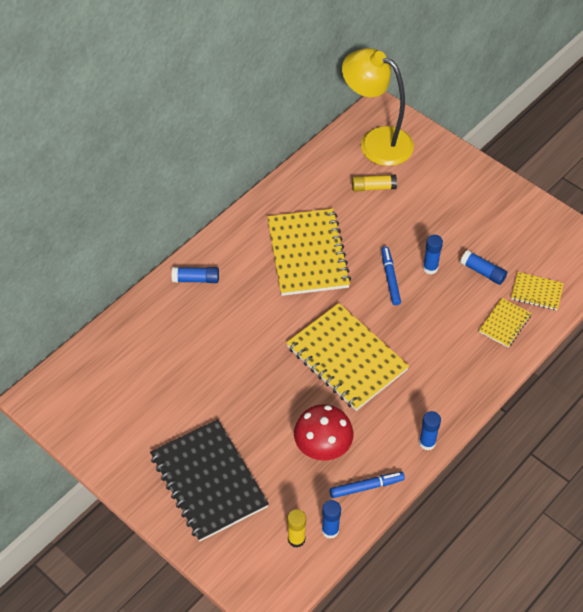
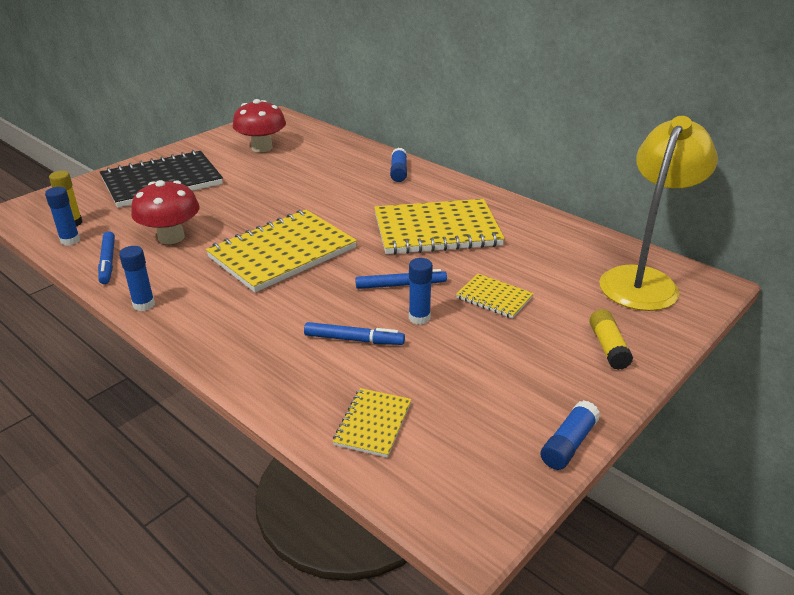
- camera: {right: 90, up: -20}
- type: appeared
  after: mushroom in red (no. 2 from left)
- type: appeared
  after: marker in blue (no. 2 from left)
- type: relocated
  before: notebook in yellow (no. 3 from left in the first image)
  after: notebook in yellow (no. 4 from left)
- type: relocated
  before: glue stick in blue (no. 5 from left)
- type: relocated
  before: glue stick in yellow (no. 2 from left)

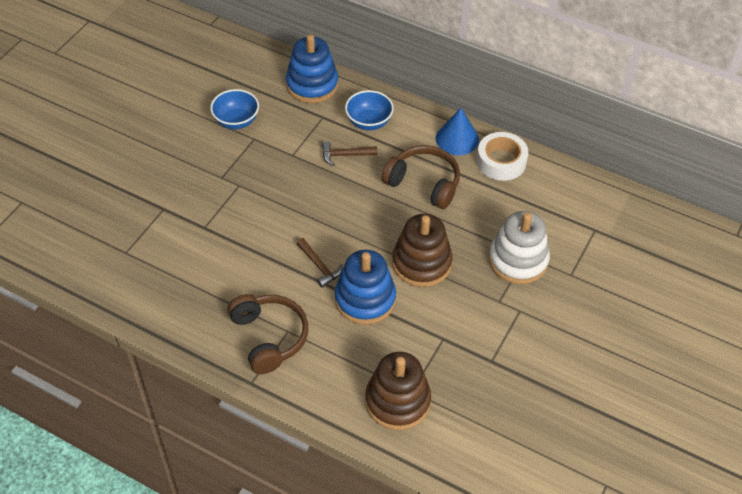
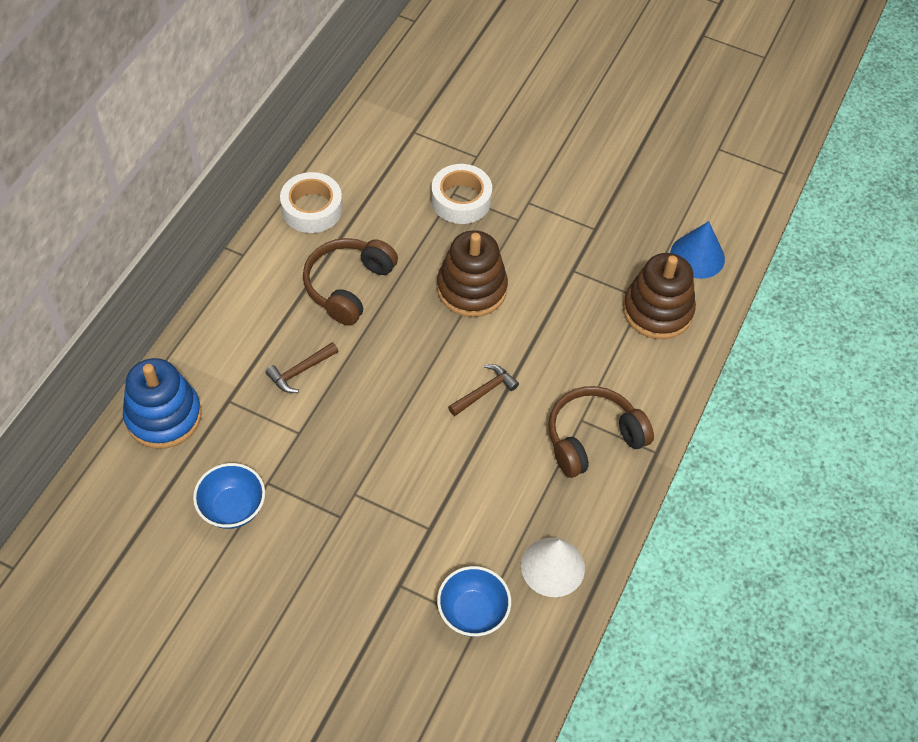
- camera: {right: -95, up: 5}
- type: spun
  before: hammer in brown (no. 2 from left in the first image)
  turn: 60
- type: exchanged
  before: stacking toy in white
  after: tape in white (no. 2 from left)
- type: relocated
  before: bowl in blue (no. 2 from left)
- type: appeared
  after: cone in white
- type: relocated
  before: cone in blue
- type: missing
  before: stacking toy in blue (no. 2 from left)

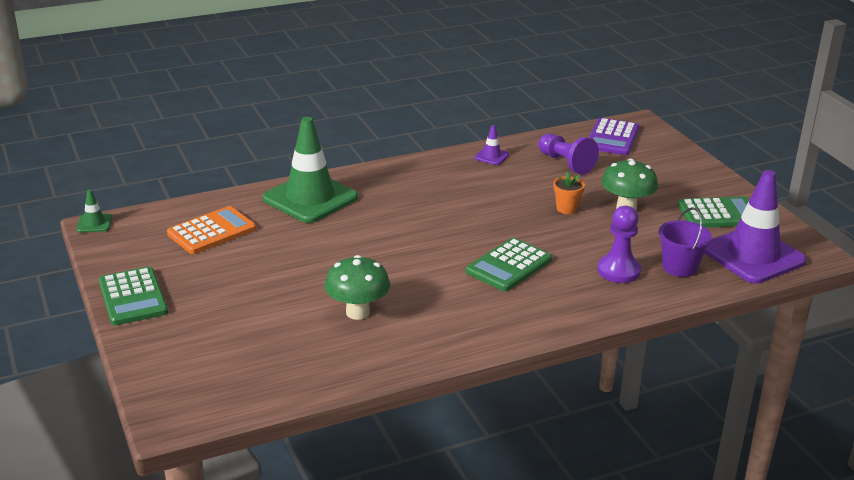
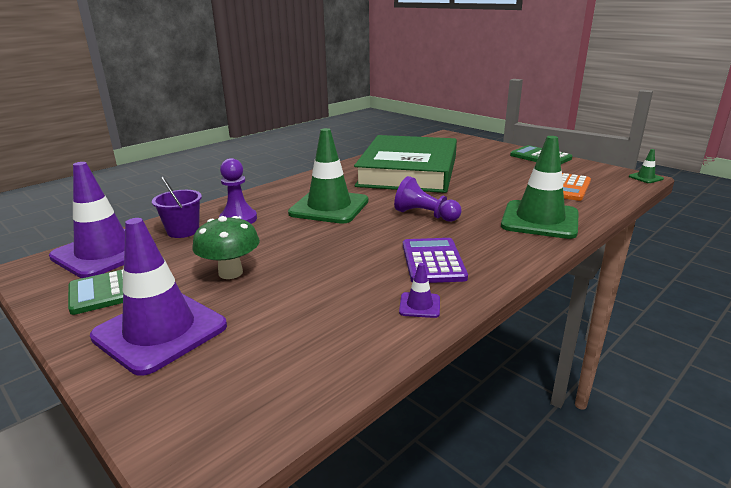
- camera: {right: 160, up: -5}
- type: appeared
  after: traffic cone in purple (no. 2 from left)
- type: exchanged
  before: calculator in green (no. 2 from left)
  after: traffic cone in green (no. 1 from left)
- type: exchanged
  before: mushroom in green (no. 1 from left)
  after: book in green
- type: relocated
  before: pawn in purple (no. 1 from left in the first image)
  after: pawn in purple (no. 2 from left)
- type: relocated
  before: calculator in purple
- type: missing
  before: flower pot in orange

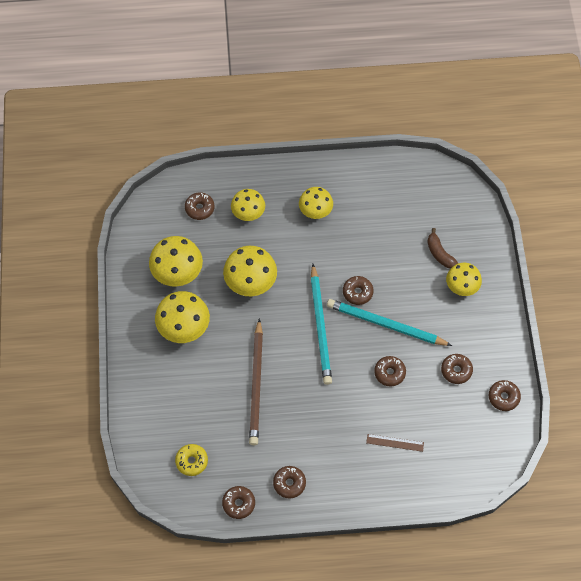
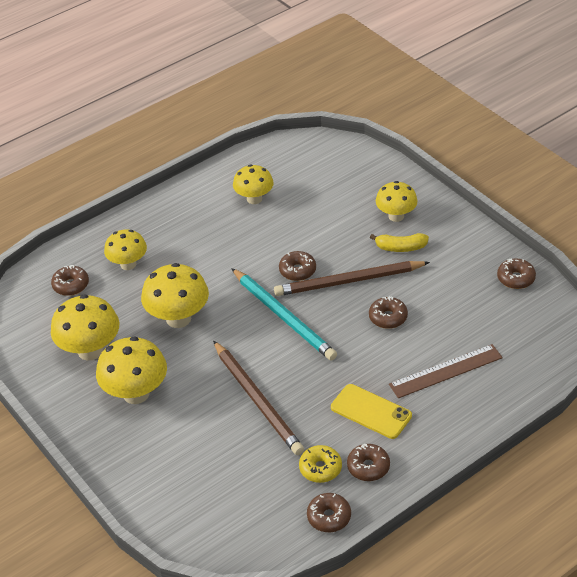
- camera: {right: -30, up: -20}
- type: relocated
  before: mushroom in yellow (no. 5 from left)
- type: colour
  before: pencil in turquoise (no. 2 from left)
  after: pencil in brown (no. 2 from left)
- type: relocated
  before: donut in yellow
- type: appeared
  after: phone in yellow
- type: appeared
  after: banana in yellow
- type: size
  before: ruler in brown
  scale: 1.66
- type: missing
  before: banana in brown
- type: missing
  before: donut in brown (no. 6 from left)

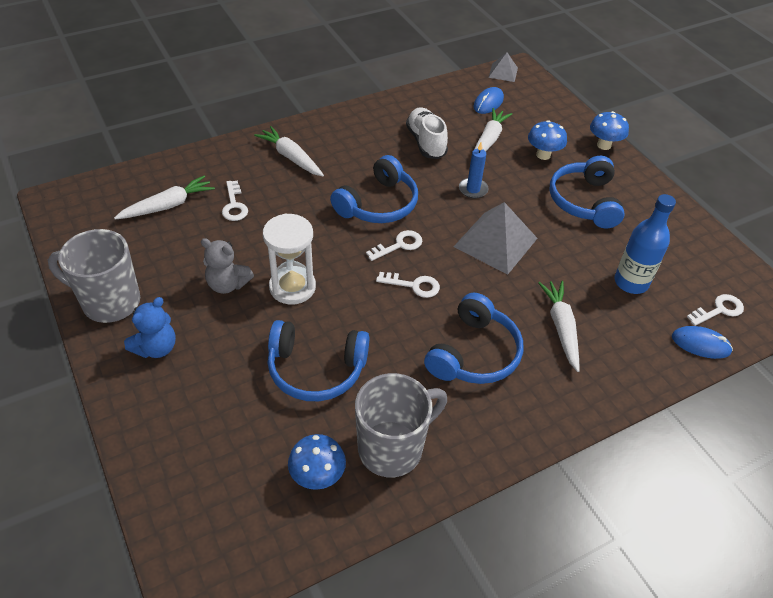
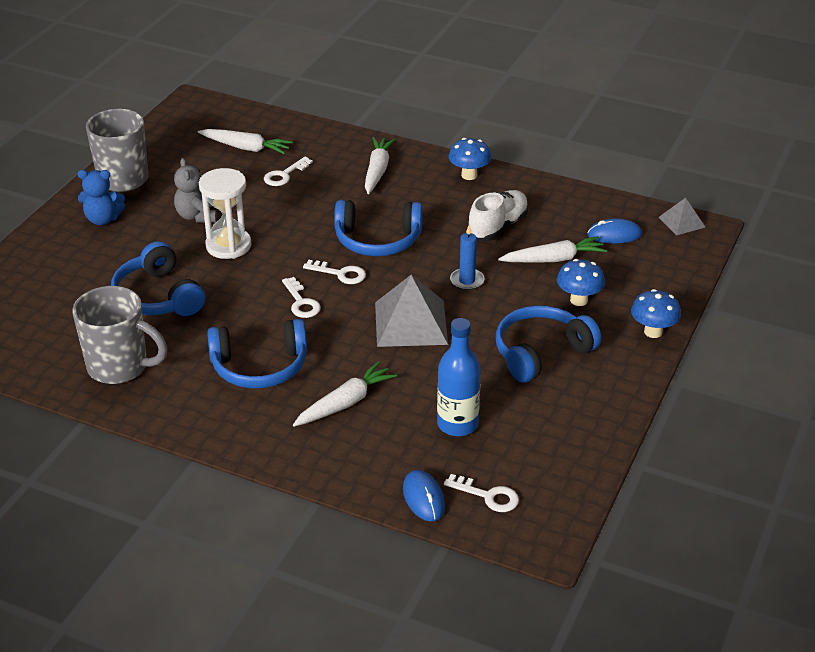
- camera: {right: 55, up: -10}
- type: relocated
  before: mushroom in blue (no. 1 from left)

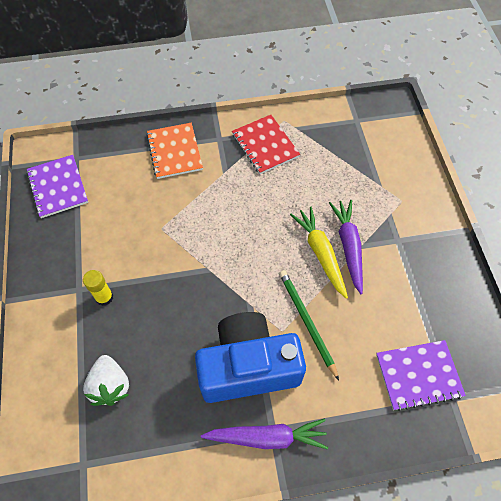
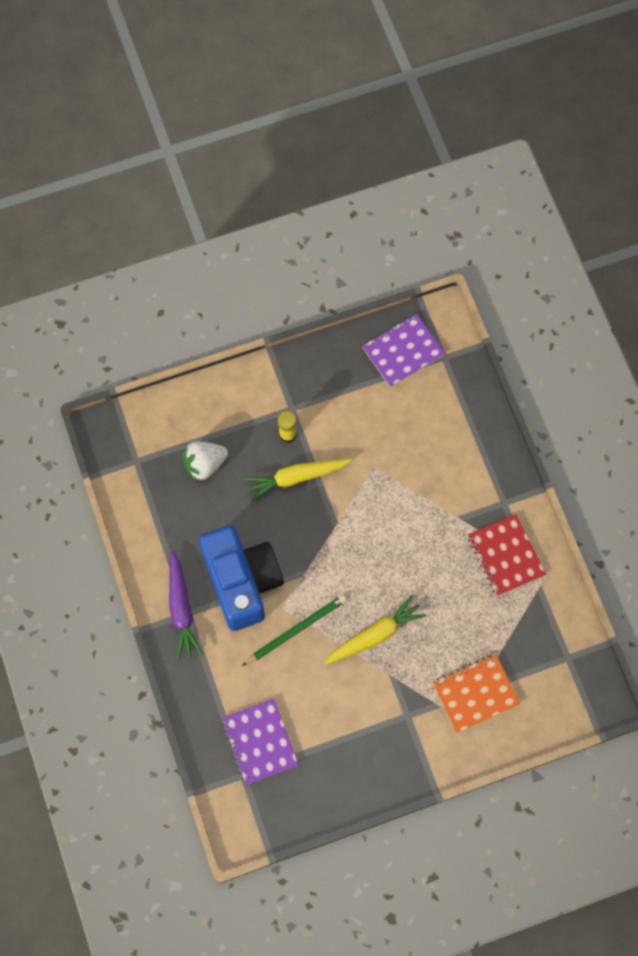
- camera: {right: 80, up: 10}
- type: appeared
  after: carrot in yellow (no. 1 from left)
- type: relocated
  before: notebook in orange
- type: spun
  before: notebook in red
  turn: -75
- type: missing
  before: carrot in purple (no. 2 from left)

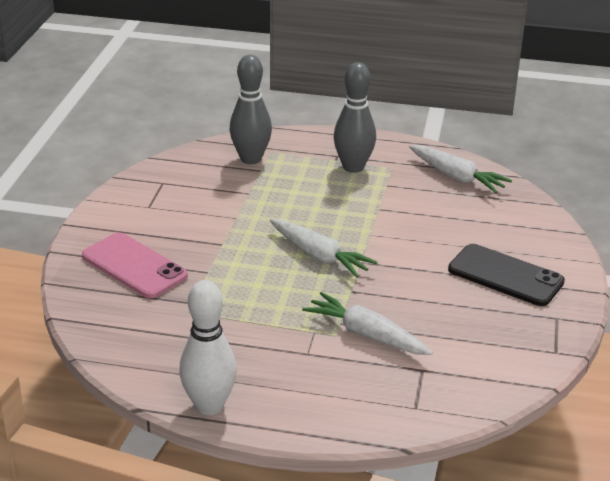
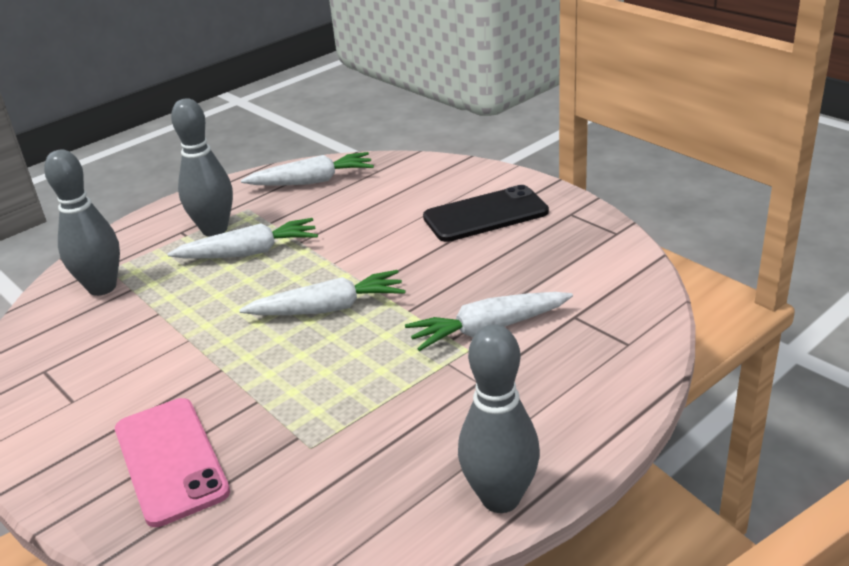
- camera: {right: -50, up: 0}
- type: spun
  before: phone in pink
  turn: 75
- type: appeared
  after: carrot in white (no. 1 from left)
- type: colour
  before: bowling pin in white
  after: bowling pin in grey (no. 3 from left)

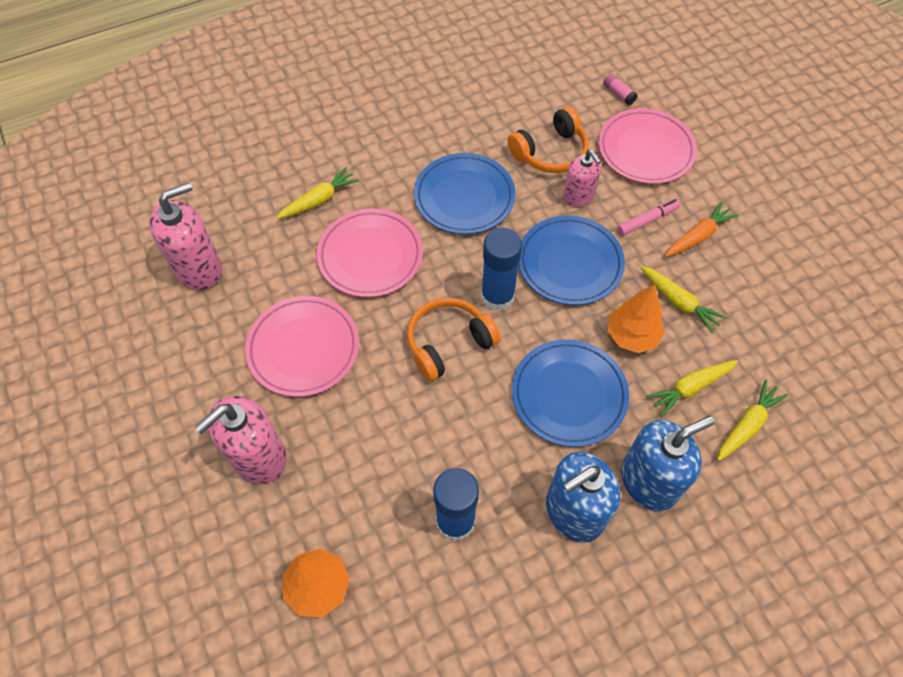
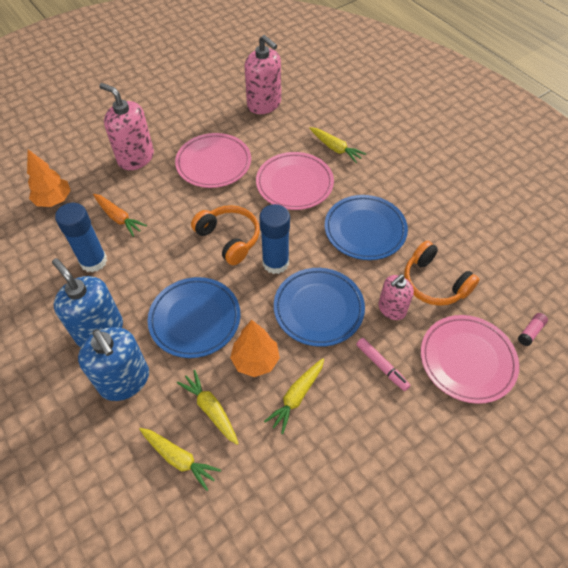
- camera: {right: 80, up: -5}
- type: relocated
  before: carrot in orange

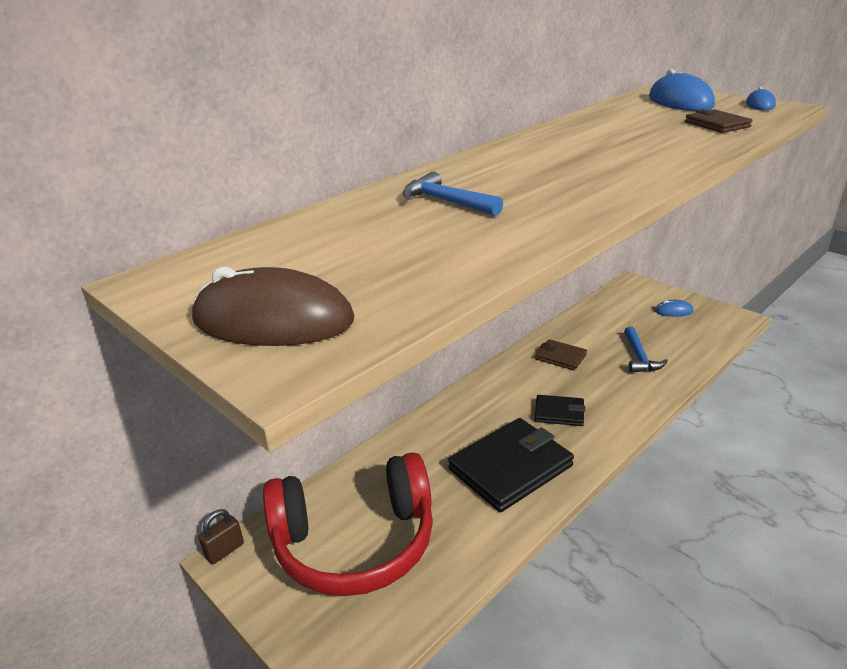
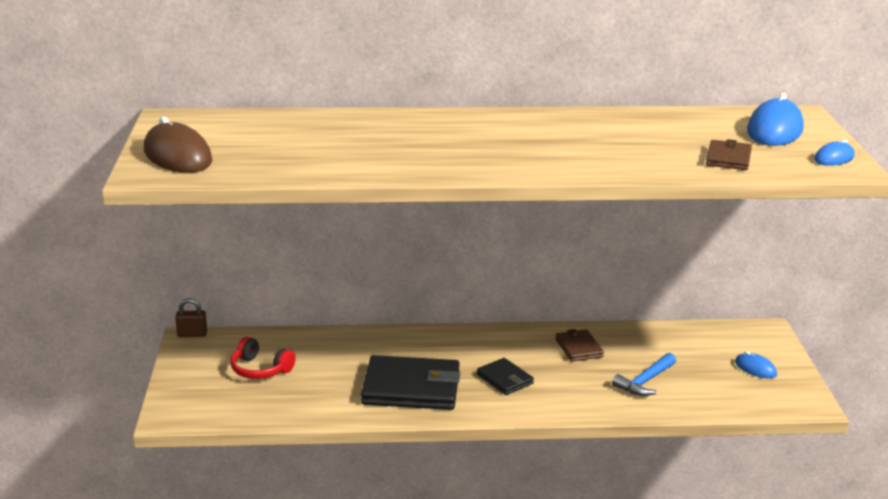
- camera: {right: 40, up: -5}
- type: size
  before: headphones in red
  scale: 0.45
- type: missing
  before: hammer in blue (no. 1 from left)

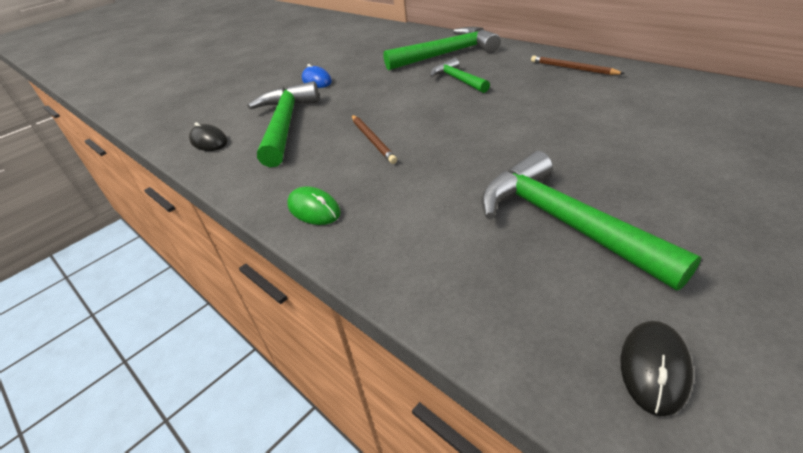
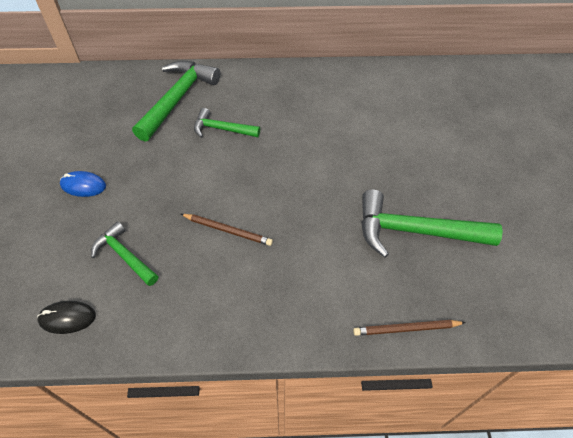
- camera: {right: -50, up: 15}
- type: size
  before: hammer in green (no. 1 from left)
  scale: 0.58
- type: relocated
  before: pencil in brown (no. 2 from left)
- type: missing
  before: mouse in green
- type: missing
  before: mouse in black (no. 2 from left)

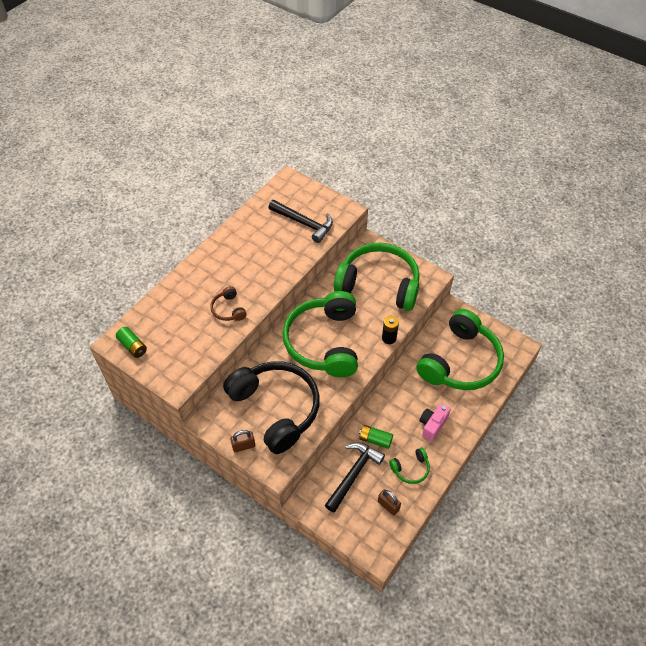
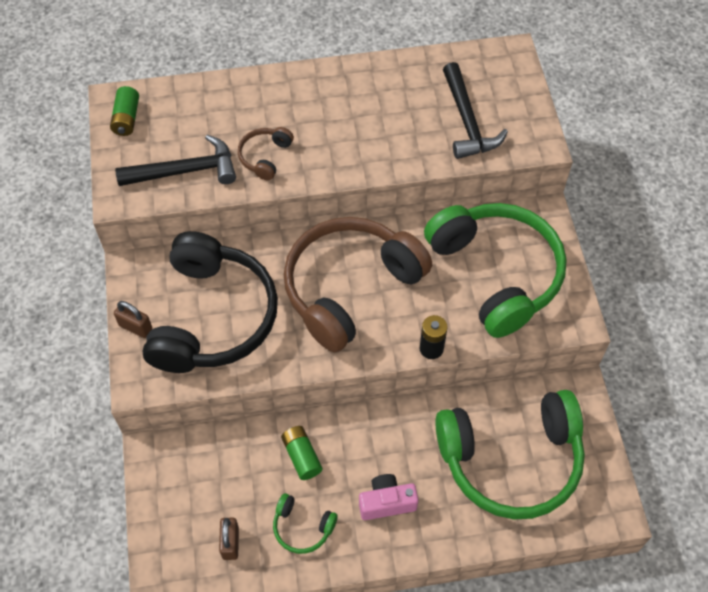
- camera: {right: 45, up: 5}
- type: relocated
  before: hammer in black (no. 2 from left in the first image)
  after: hammer in black (no. 1 from left)
- type: colour
  before: headphones in green (no. 1 from left)
  after: headphones in brown (no. 2 from left)

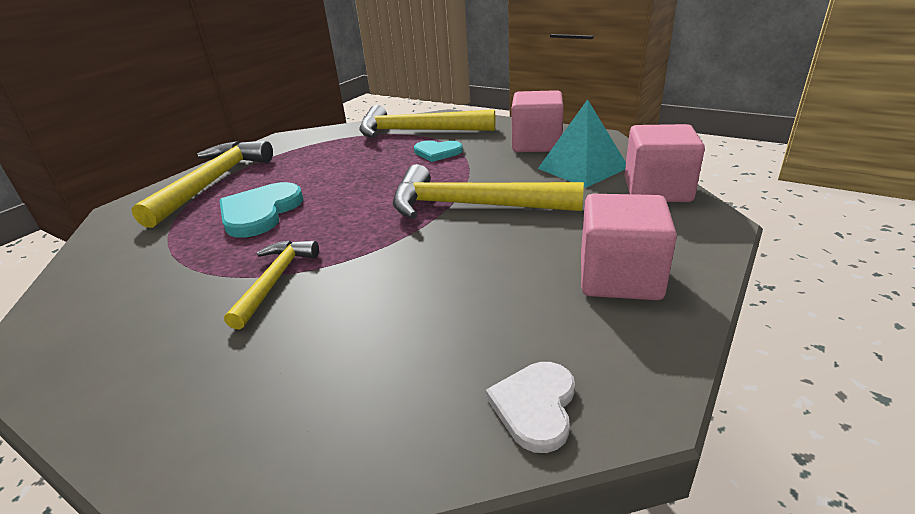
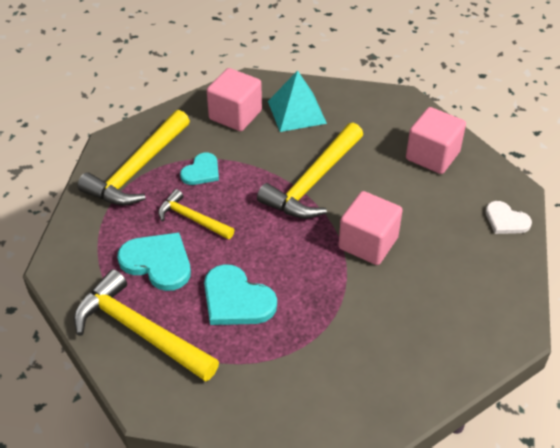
- camera: {right: -70, up: 15}
- type: appeared
  after: heart in turquoise (no. 1 from left)
- type: relocated
  before: hammer in yellow (no. 2 from left in the first image)
  after: hammer in yellow (no. 3 from left)
- type: relocated
  before: cube in pink (no. 3 from left in the first image)
  after: cube in pink (no. 2 from left)

